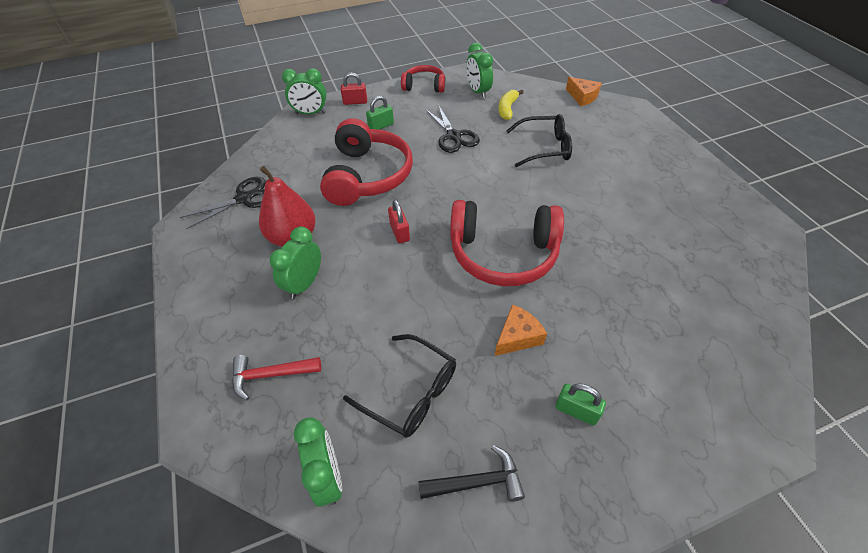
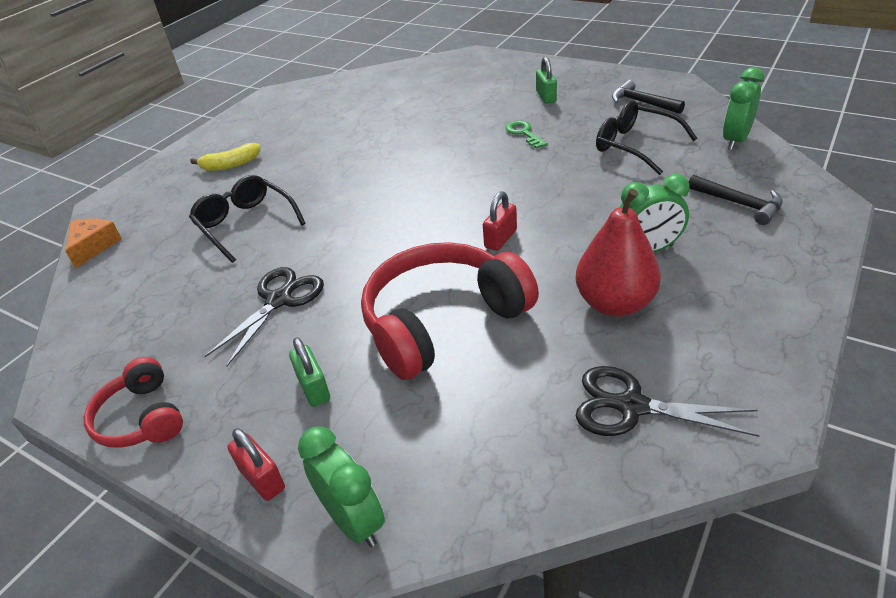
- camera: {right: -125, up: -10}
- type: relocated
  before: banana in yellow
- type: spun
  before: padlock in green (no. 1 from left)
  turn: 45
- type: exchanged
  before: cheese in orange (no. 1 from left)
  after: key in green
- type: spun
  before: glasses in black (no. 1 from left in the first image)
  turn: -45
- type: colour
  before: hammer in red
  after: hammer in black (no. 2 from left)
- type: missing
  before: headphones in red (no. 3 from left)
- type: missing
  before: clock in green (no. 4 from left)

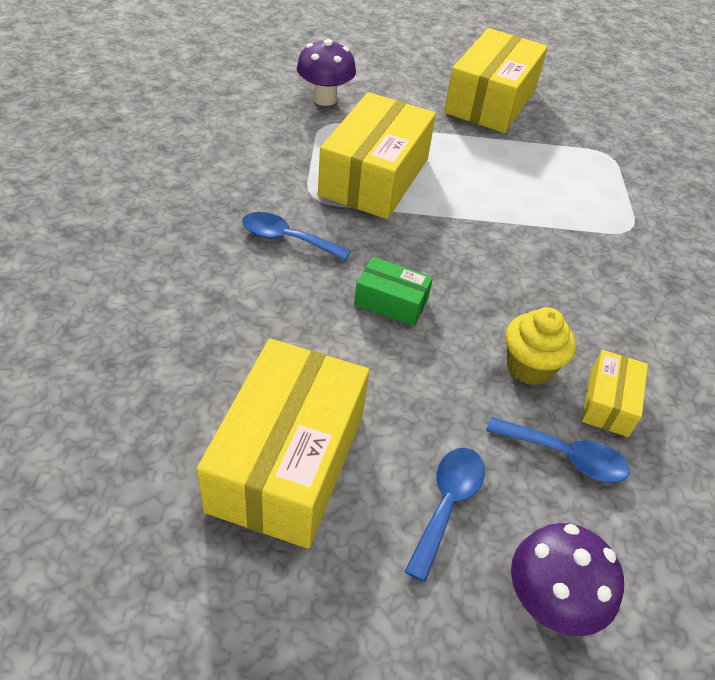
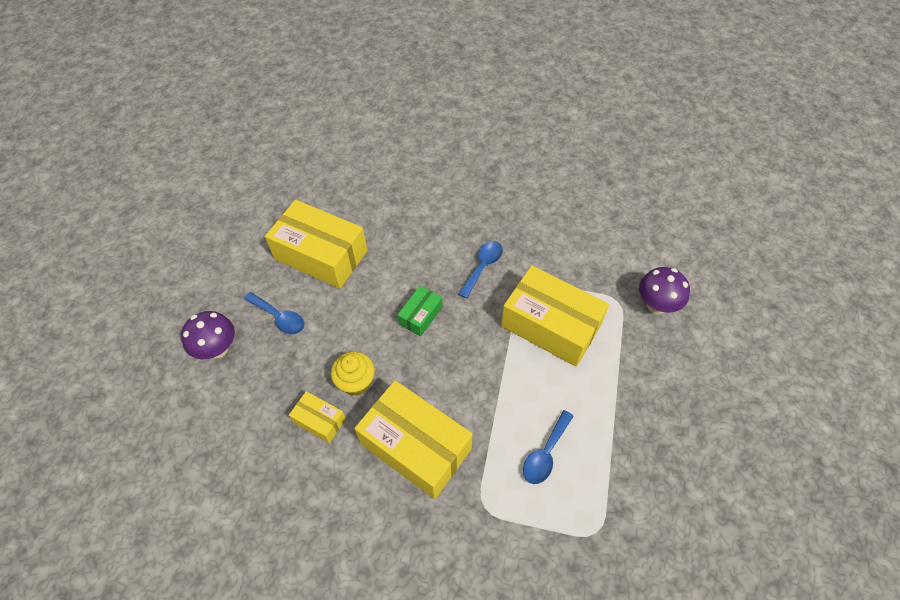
- camera: {right: 105, up: 10}
- type: relocated
  before: box in yellow (no. 3 from left)
- type: relocated
  before: spoon in blue (no. 3 from left)

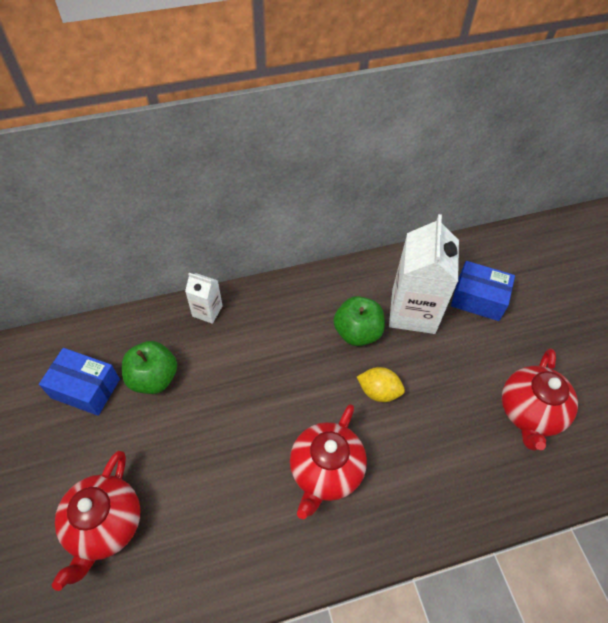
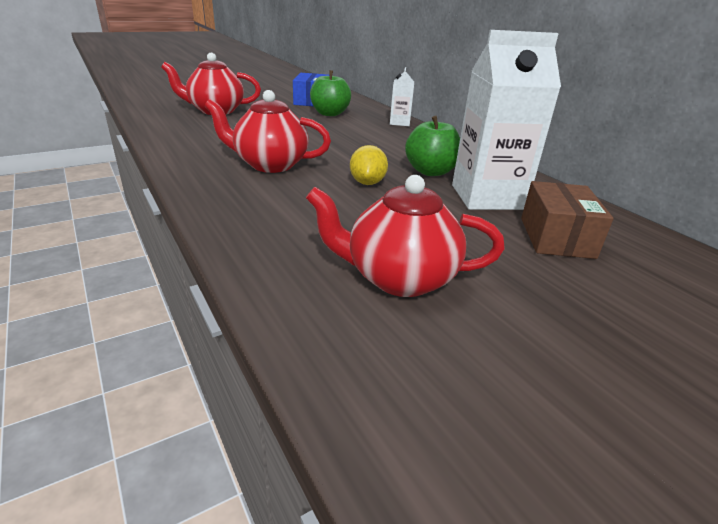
- camera: {right: 75, up: -25}
- type: colour
  before: box in blue (no. 2 from left)
  after: box in brown

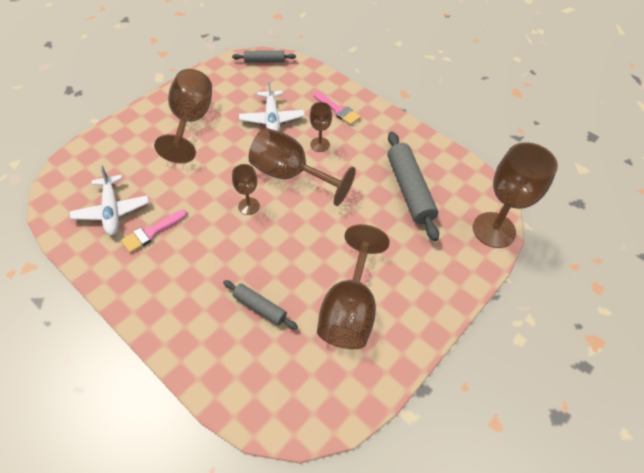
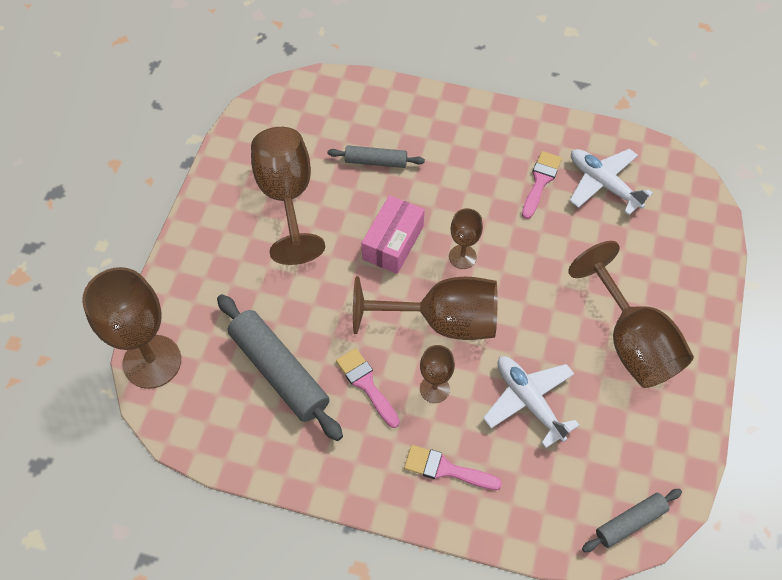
- camera: {right: 155, up: 5}
- type: appeared
  after: brush in pink (no. 1 from left)
- type: appeared
  after: box in pink

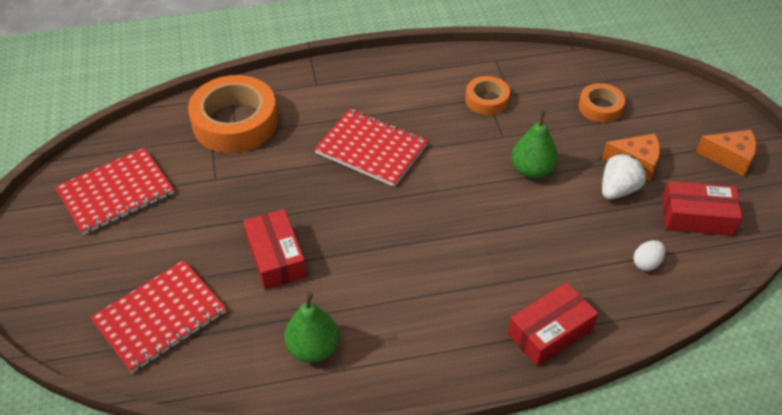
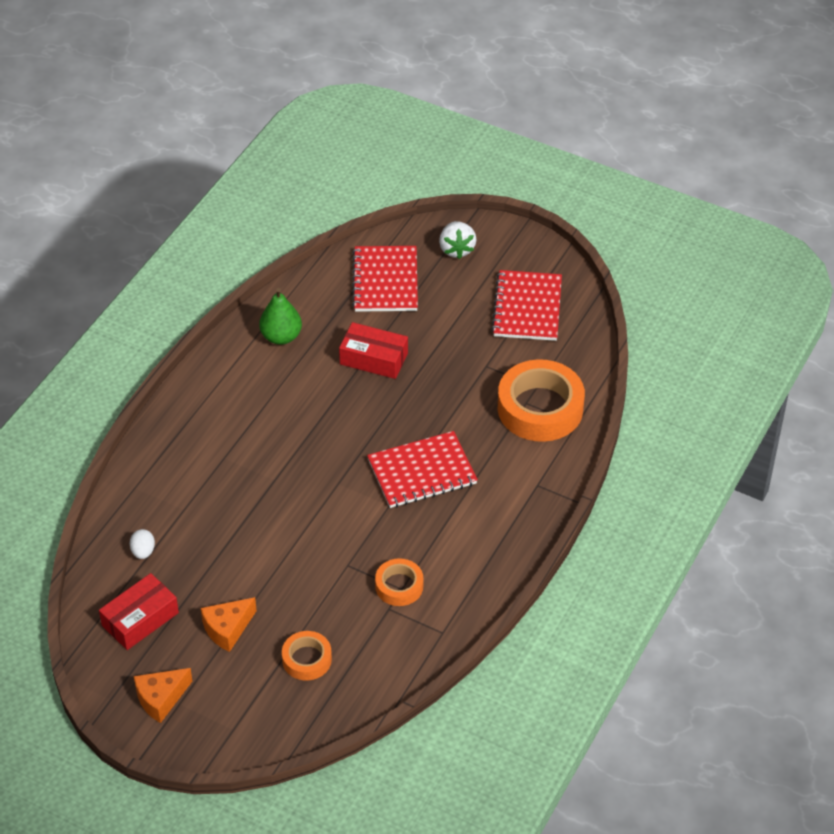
- camera: {right: 130, up: 0}
- type: relocated
  before: strawberry in white
- type: missing
  before: box in red (no. 2 from left)
- type: missing
  before: pear in green (no. 2 from left)

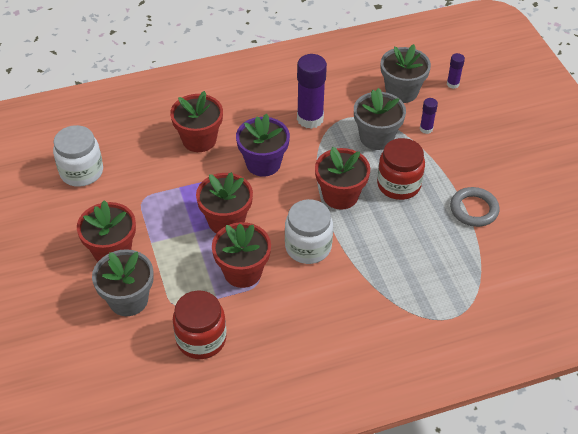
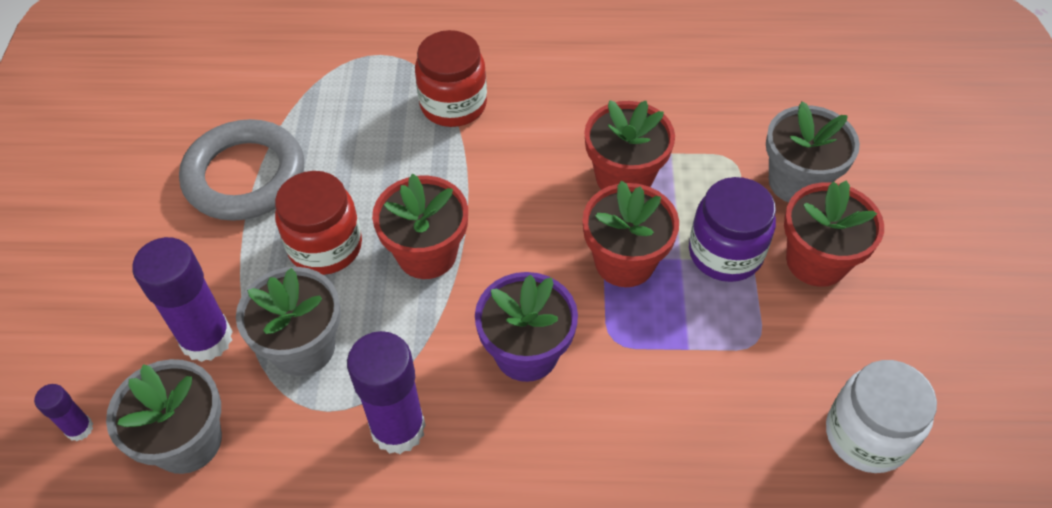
- camera: {right: -160, up: 5}
- type: size
  before: glue stick in purple (no. 2 from left)
  scale: 2.03
- type: size
  before: ring in grey
  scale: 1.6
- type: relocated
  before: jar in red (no. 1 from left in the first image)
  after: jar in red (no. 2 from left)
- type: appeared
  after: jar in purple
- type: missing
  before: flower pot in red (no. 2 from left)
- type: missing
  before: jar in white (no. 2 from left)

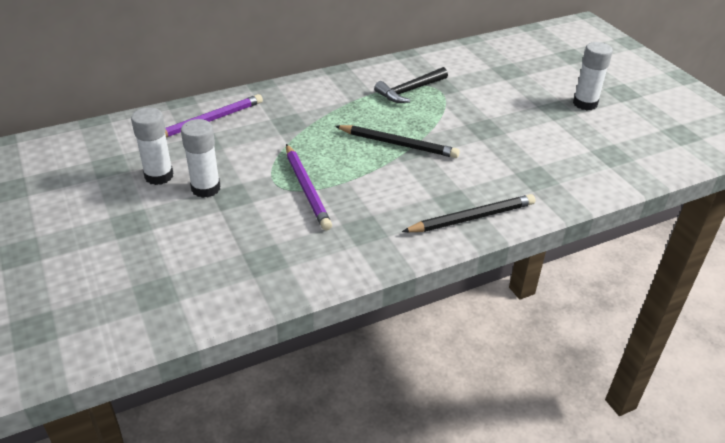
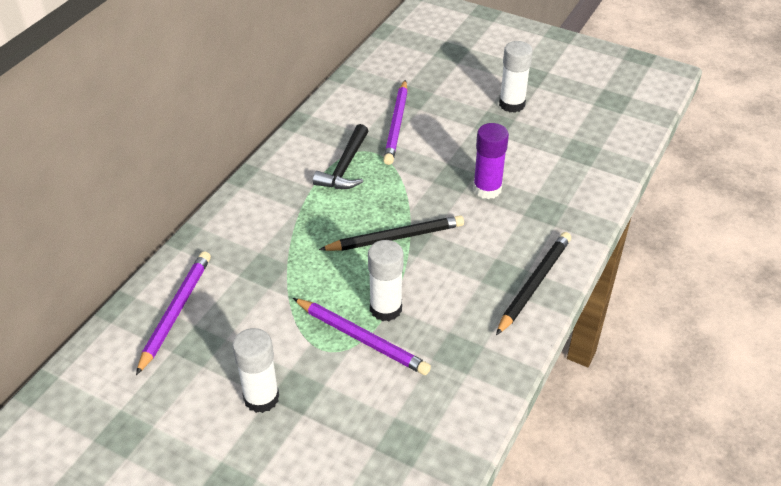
- camera: {right: -35, up: 5}
- type: relocated
  before: glue stick in white (no. 1 from left in the first image)
  after: glue stick in white (no. 2 from left)
- type: appeared
  after: pencil in purple (no. 3 from left)
- type: appeared
  after: glue stick in purple

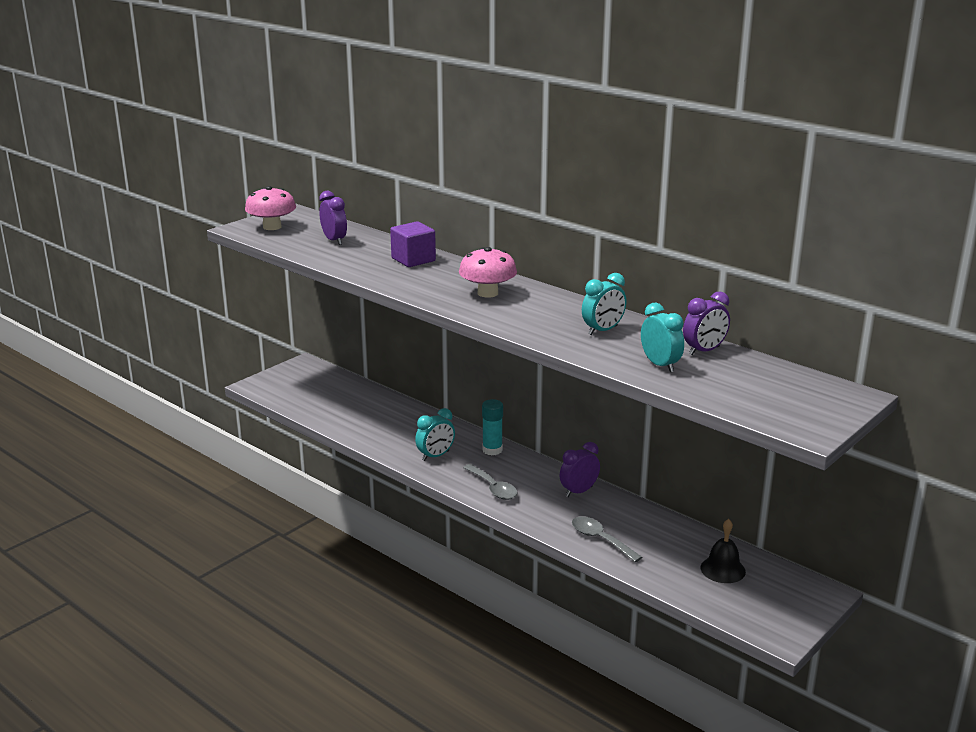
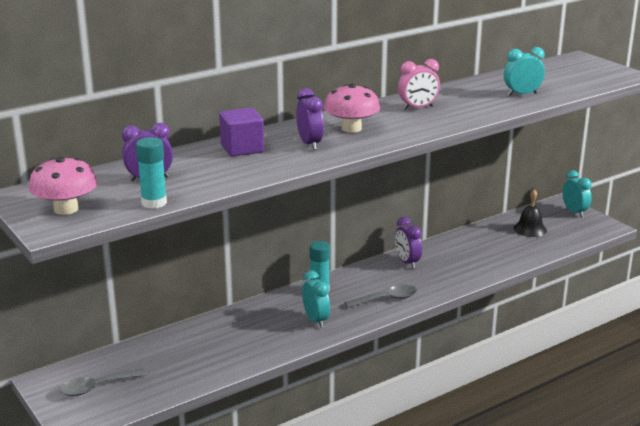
- camera: {right: -75, up: 0}
- type: relocated
  before: spoon in grey (no. 2 from left in the first image)
  after: spoon in grey (no. 1 from left)
- type: appeared
  after: glue stick in turquoise (no. 1 from left)
- type: relocated
  before: clock in purple (no. 3 from left in the first image)
  after: clock in purple (no. 2 from left)
- type: appeared
  after: clock in pink
- type: relocated
  before: clock in turquoise (no. 2 from left in the first image)
  after: clock in turquoise (no. 3 from left)

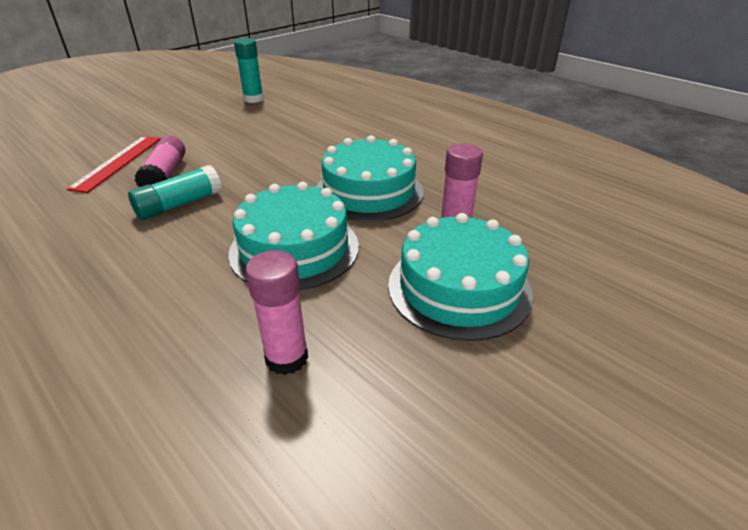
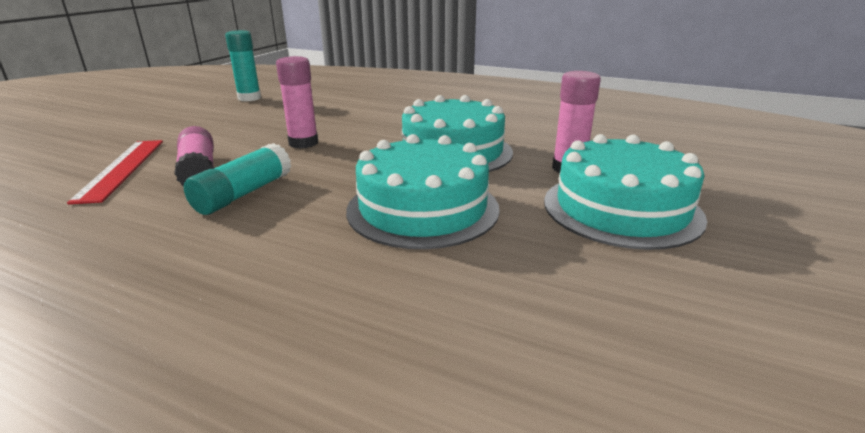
- camera: {right: -20, up: -10}
- type: relocated
  before: glue stick in pink (no. 2 from left)

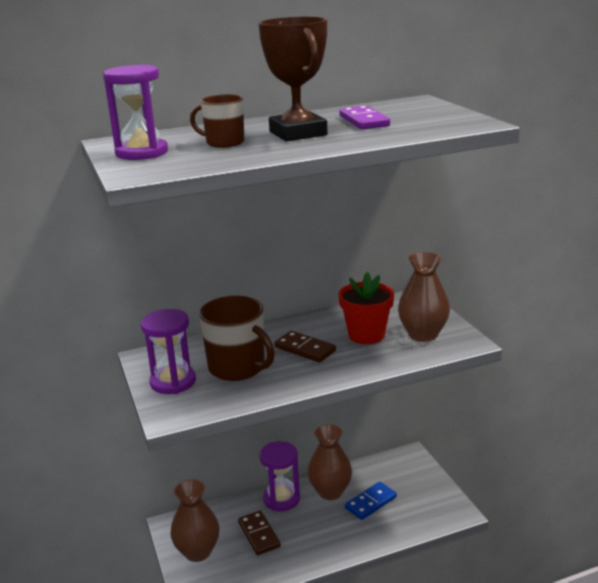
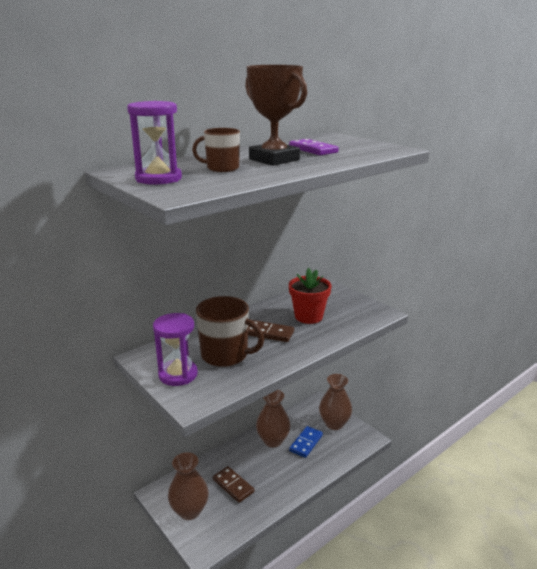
- camera: {right: -20, up: 0}
- type: relocated
  before: vase in brown (no. 3 from left)
- type: missing
  before: hourglass in purple (no. 3 from left)

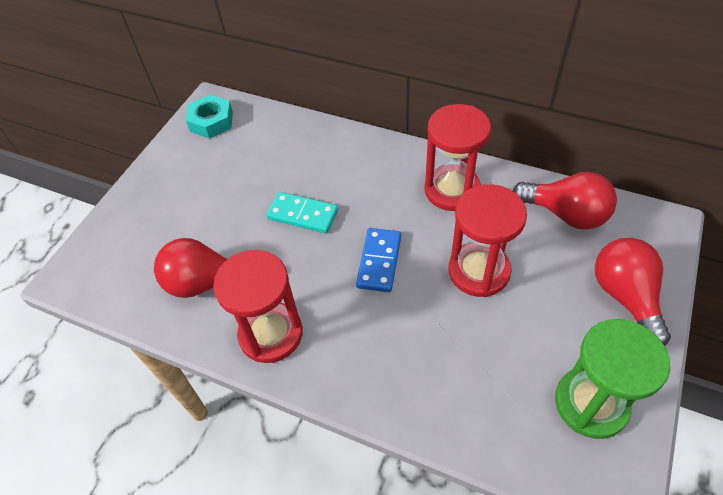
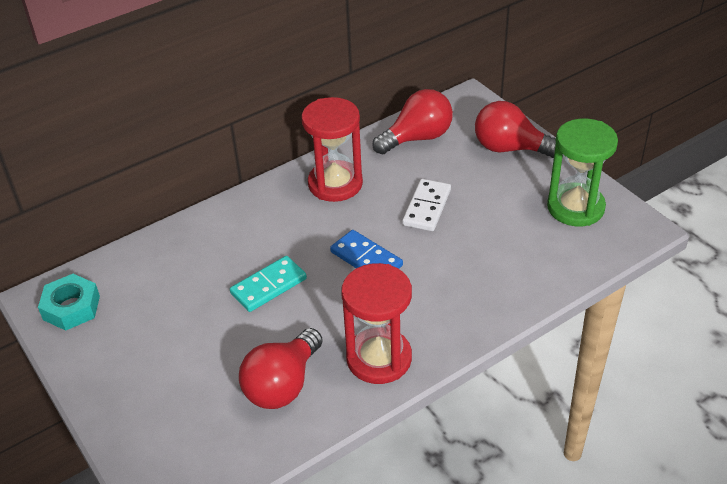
- camera: {right: -60, up: -10}
- type: exchanged
  before: hourglass in red (no. 3 from left)
  after: domino in white

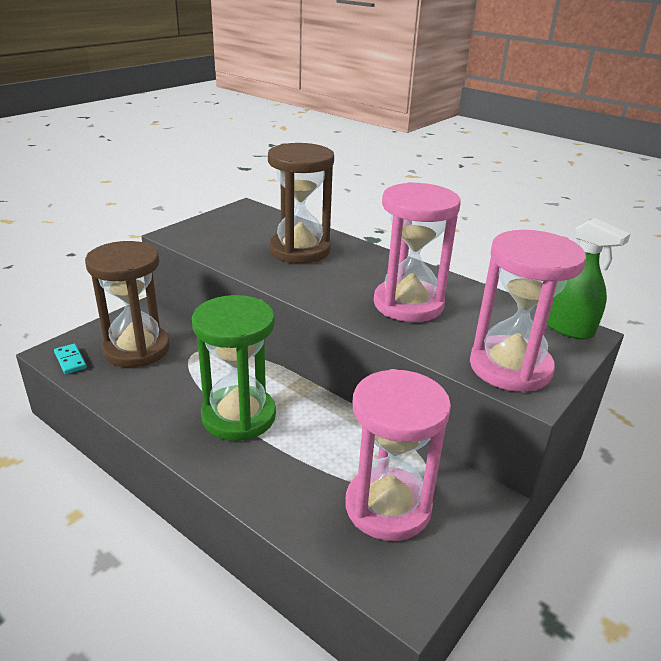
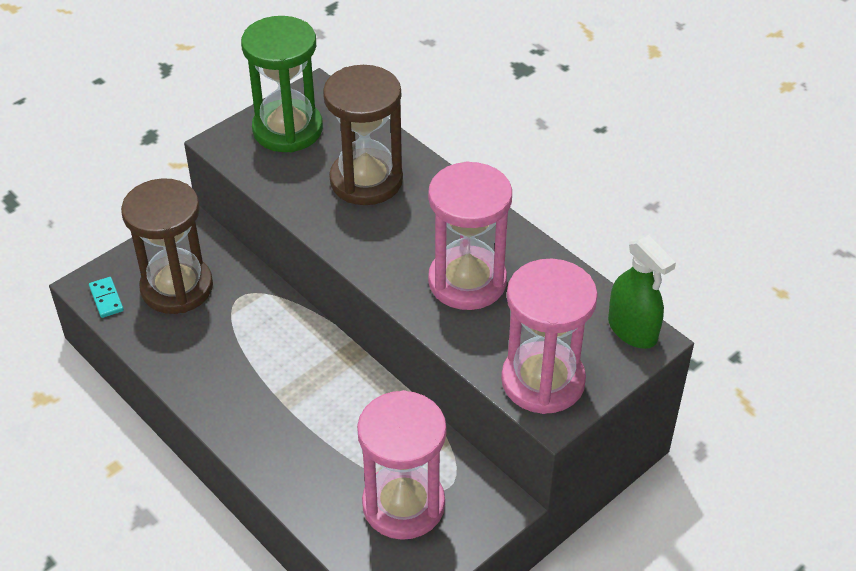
- camera: {right: 10, up: 15}
- type: relocated
  before: hourglass in green

